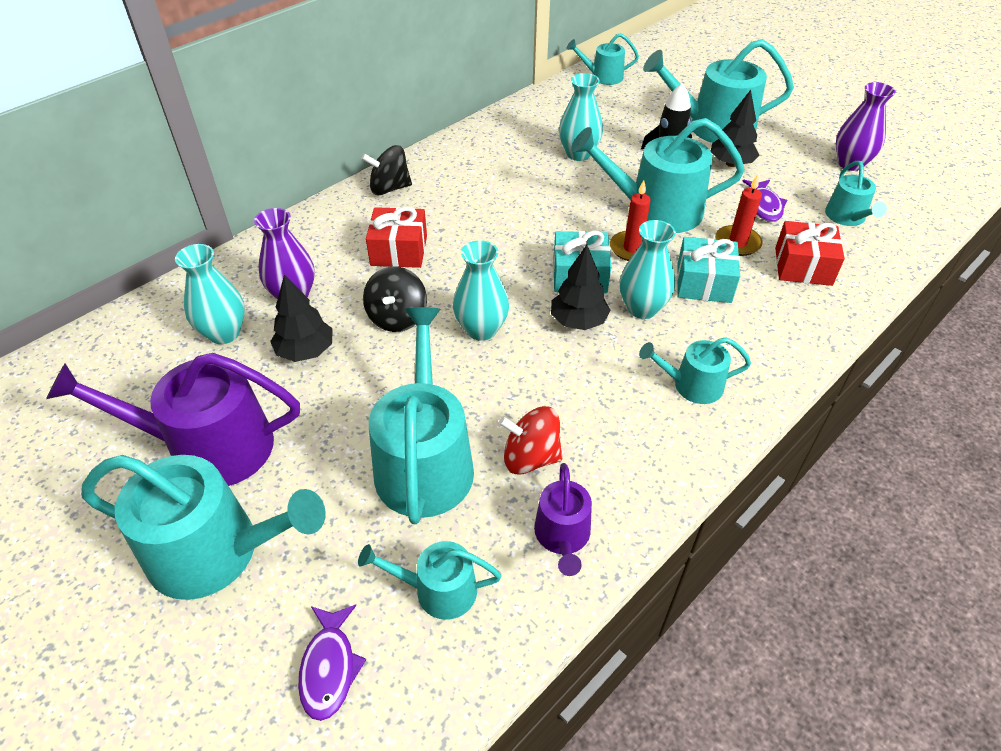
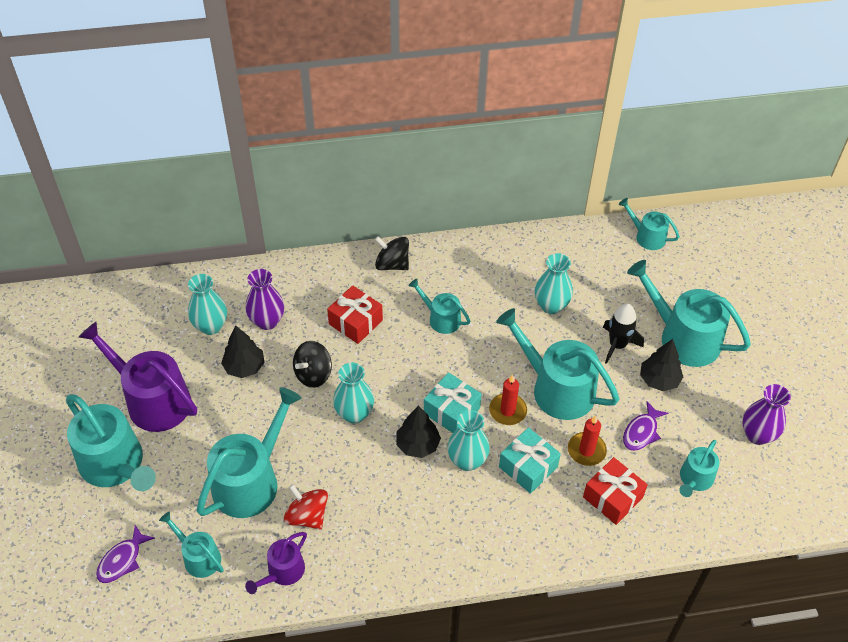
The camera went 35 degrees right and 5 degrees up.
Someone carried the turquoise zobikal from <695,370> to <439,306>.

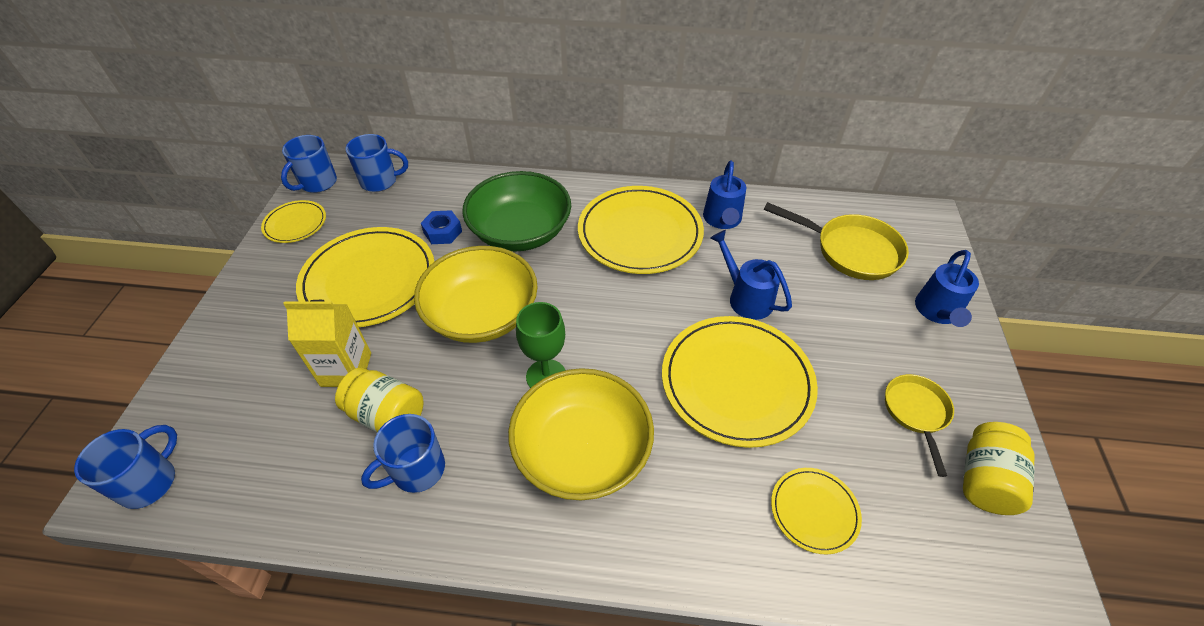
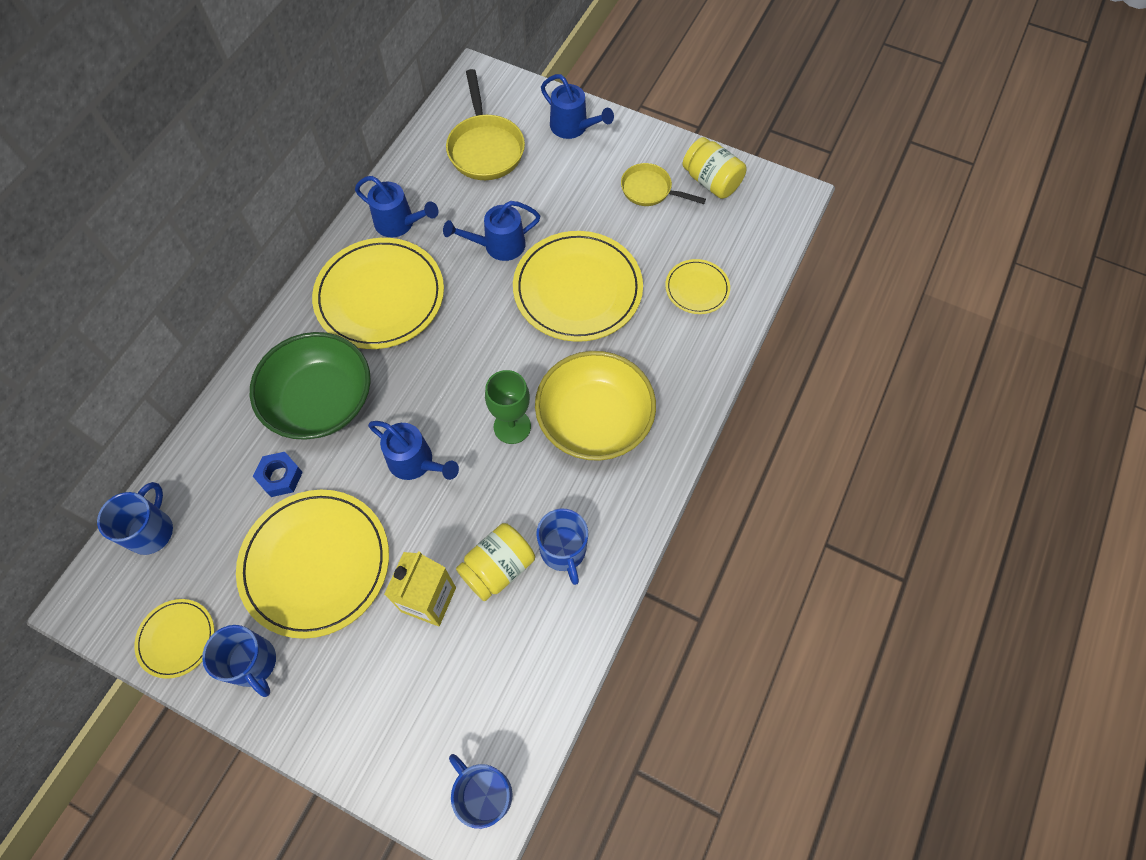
The camera went 70 degrees left and 15 degrees up.
Someone carried the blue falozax from <309,164> to <239,661>.
Someone rotated the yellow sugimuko at <836,241> by 120 degrees clockwise.
Someone swapped the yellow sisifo at <476,294> for the blue zobikal at <413,450>.

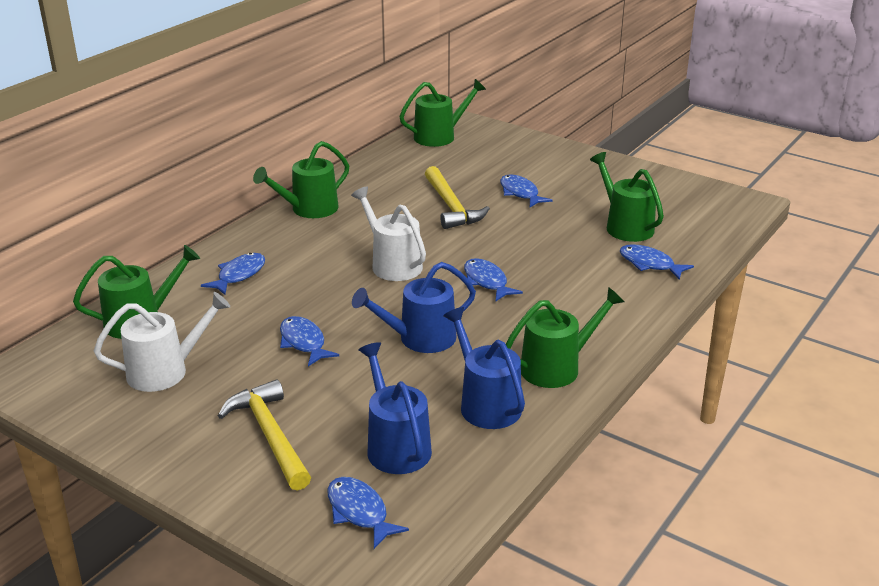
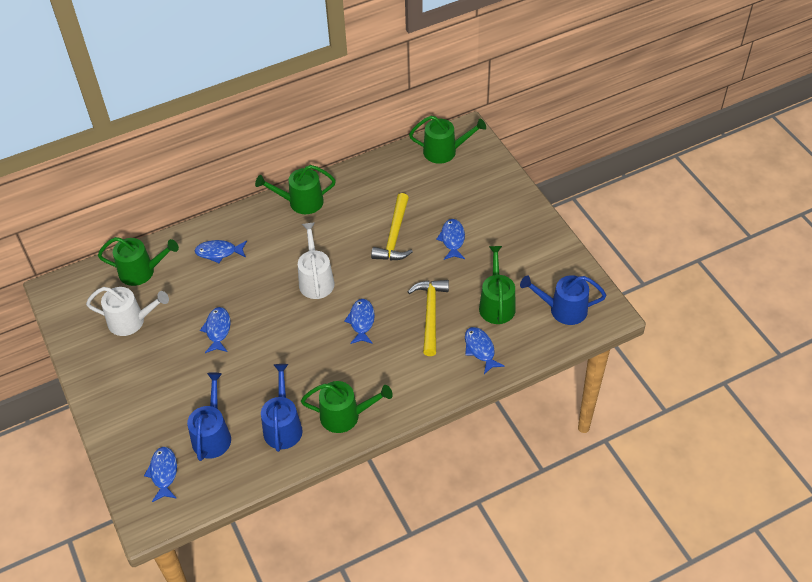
The camera went 30 degrees right and 20 degrees up.
Someone rotated the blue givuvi at <233,274> by 150 degrees counterclockwise.
Someone carried the blue zobikal from <414,307> to <563,300>.
Someone carried the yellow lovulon from <264,434> to <428,318>.

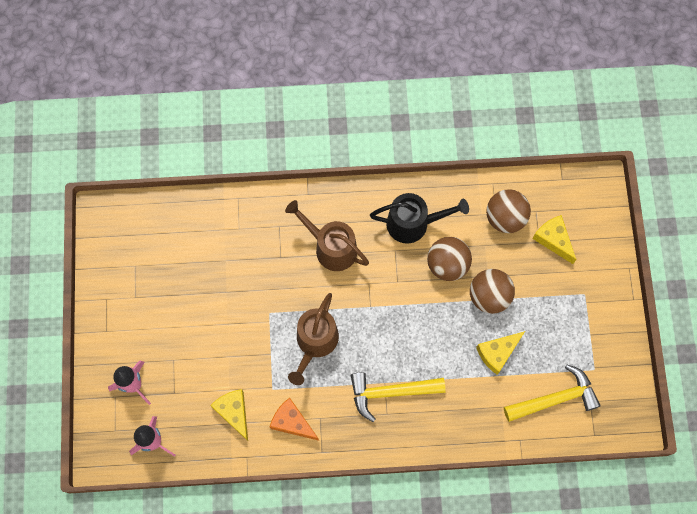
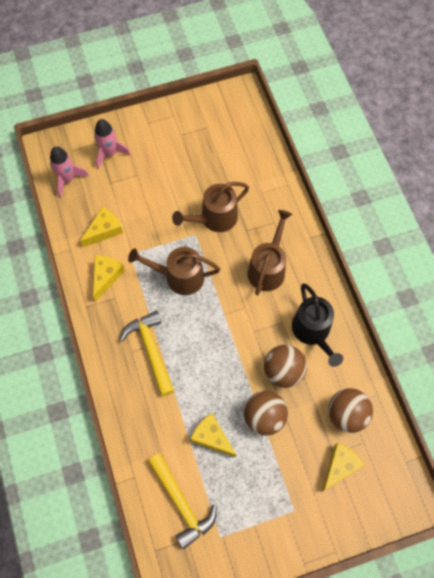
The camera went 75 degrees right and 5 degrees down.
Someone repainted the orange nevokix at <294,419>, which became the yellow nevokix at <109,278>.
Someone put down the brown zobikal at <210,207>.

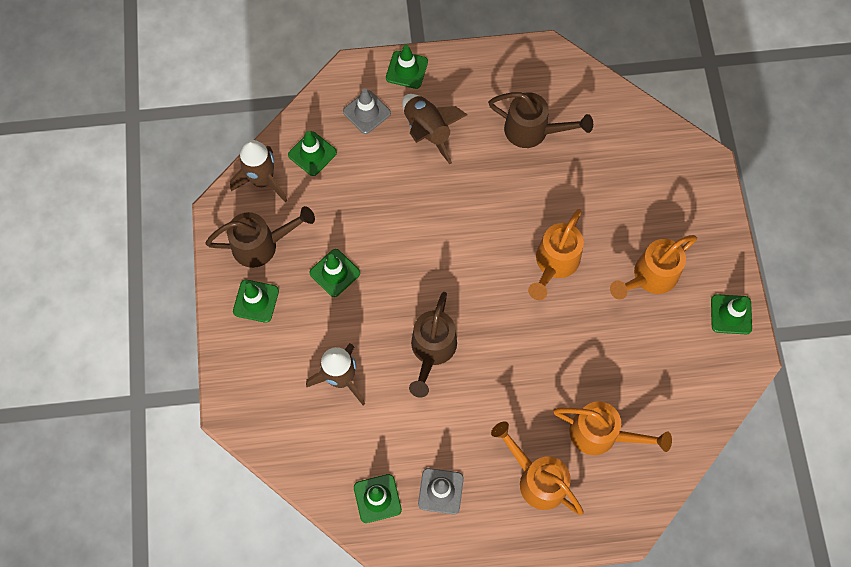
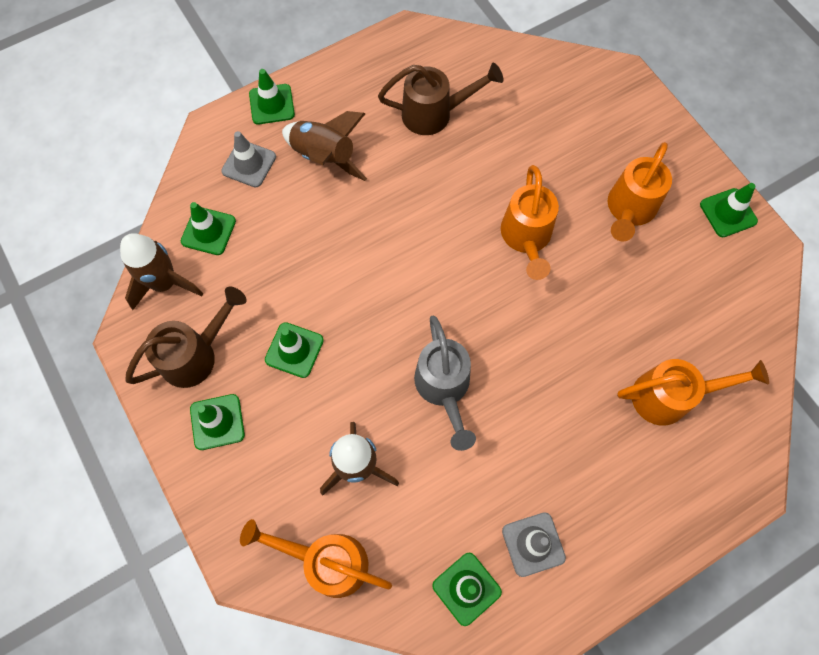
The camera went 25 degrees left and 0 degrees up.
Someone repainted the brown zobikal at <433,345>, which became the grey zobikal at <445,383>.
Someone carried the orange zobikal from <537,468> to <316,558>.

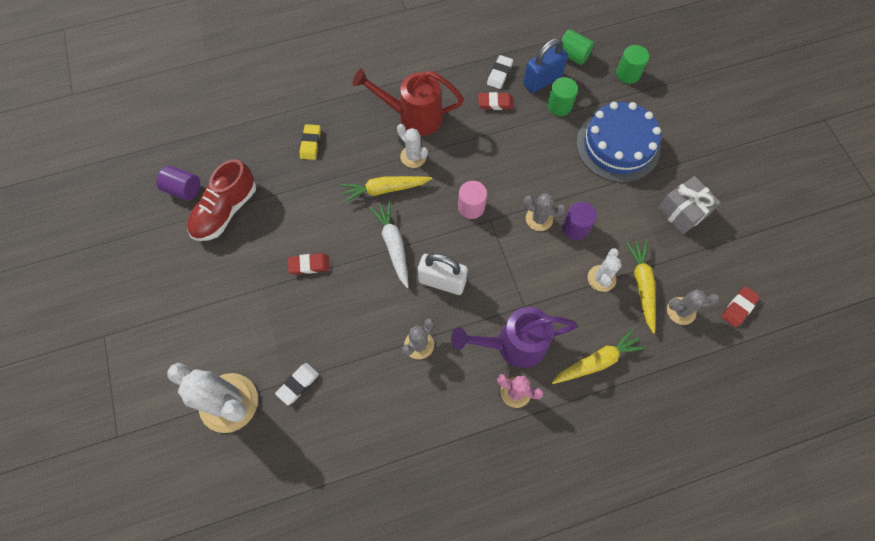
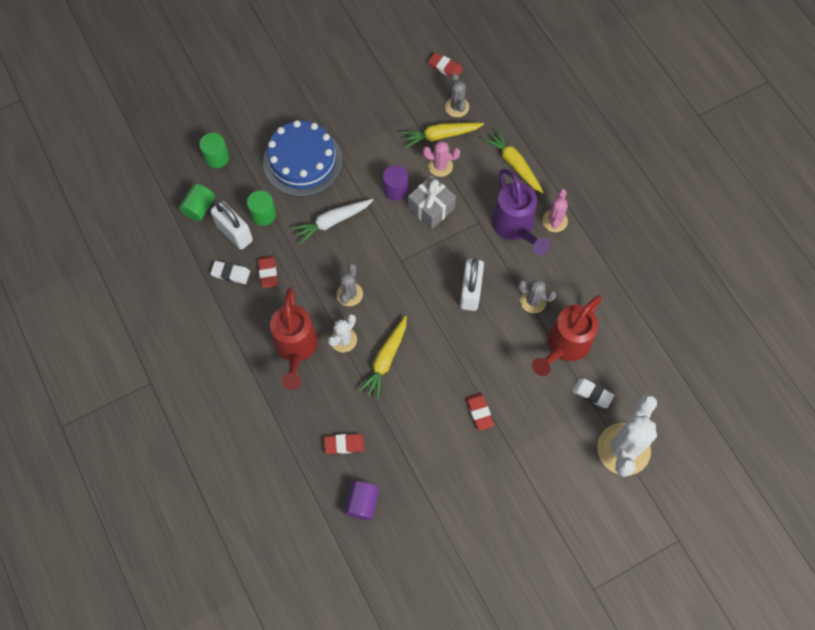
The camera went 100 degrees left and 0 degrees up.
Someone repainted the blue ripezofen at <545,65>, which became the white ripezofen at <231,225>.
Someone repainted the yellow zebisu at <310,142>, which became the red zebisu at <344,444>.
Someone took away the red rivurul at <221,200>.
Someone carried the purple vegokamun from <178,183> to <362,500>.
Someone rotated the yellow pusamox at <386,189> by 45 degrees clockwise.
Someone carried the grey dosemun from <689,205> to <432,202>.
Someone took away the pink vegokamun at <472,200>.
Someone carried the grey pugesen from <545,212> to <350,284>.
Someone carried the white pusamox from <389,244> to <332,221>.
Someone repainted the white pugesen at <604,270>, which became the pink pugesen at <441,159>.
Someone put down the red zobikal at <567,335>.

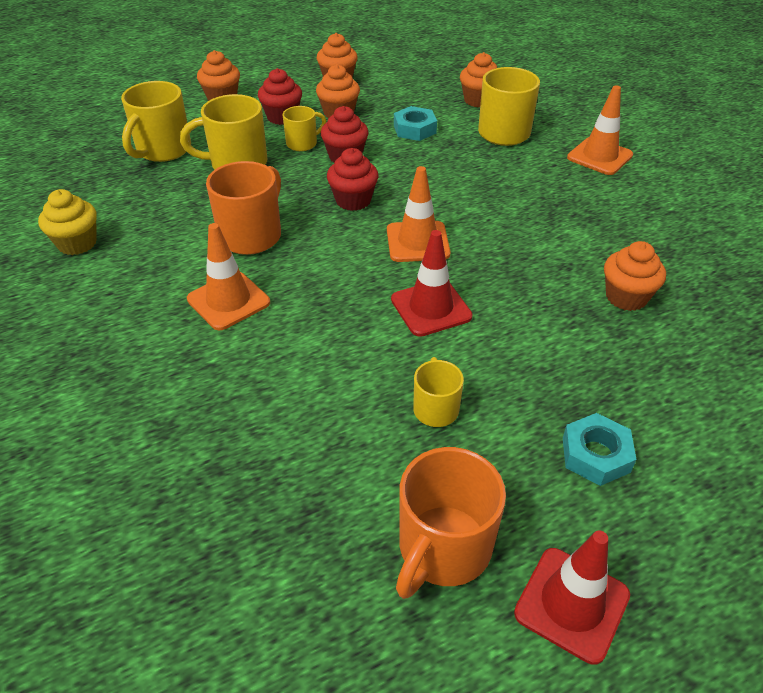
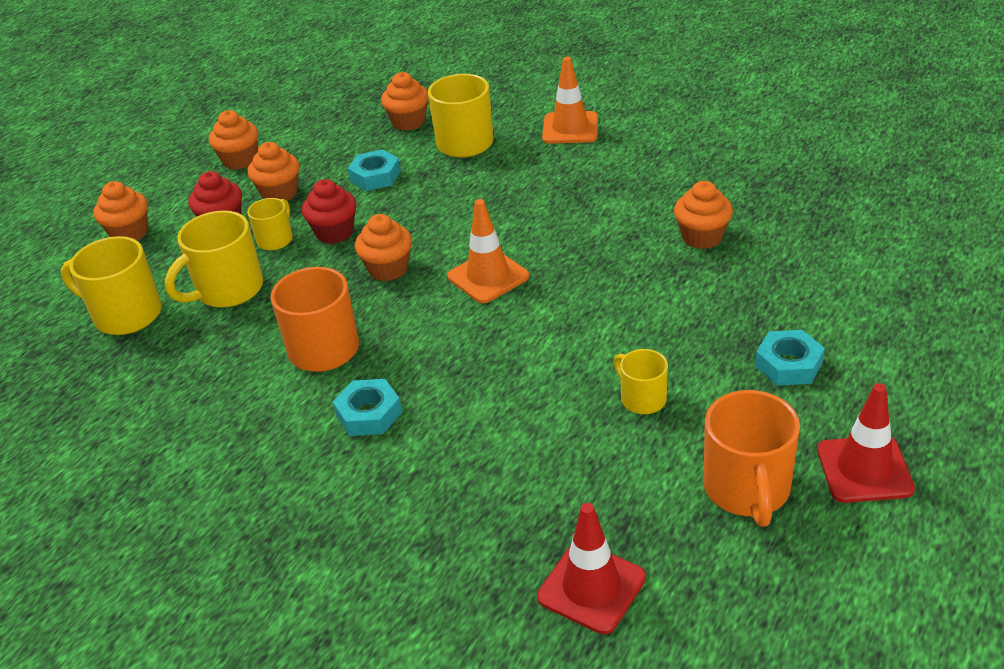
The camera went 30 degrees left and 5 degrees down.
Someone rotated the yellow falozax at <156,121> by 120 degrees clockwise.
Someone repainted the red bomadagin at <353,179>, which became the orange bomadagin at <383,247>.
Someone took away the yellow bomadagin at <67,222>.
Someone swapped the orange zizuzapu at <228,276> for the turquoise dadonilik at <367,407>.
Someone carried the red zizuzapu from <432,283> to <591,568>.

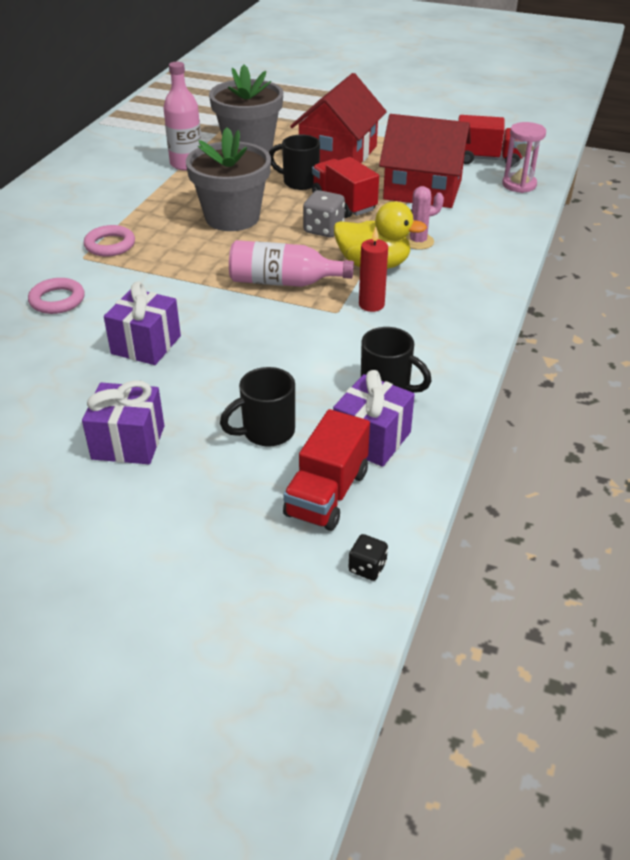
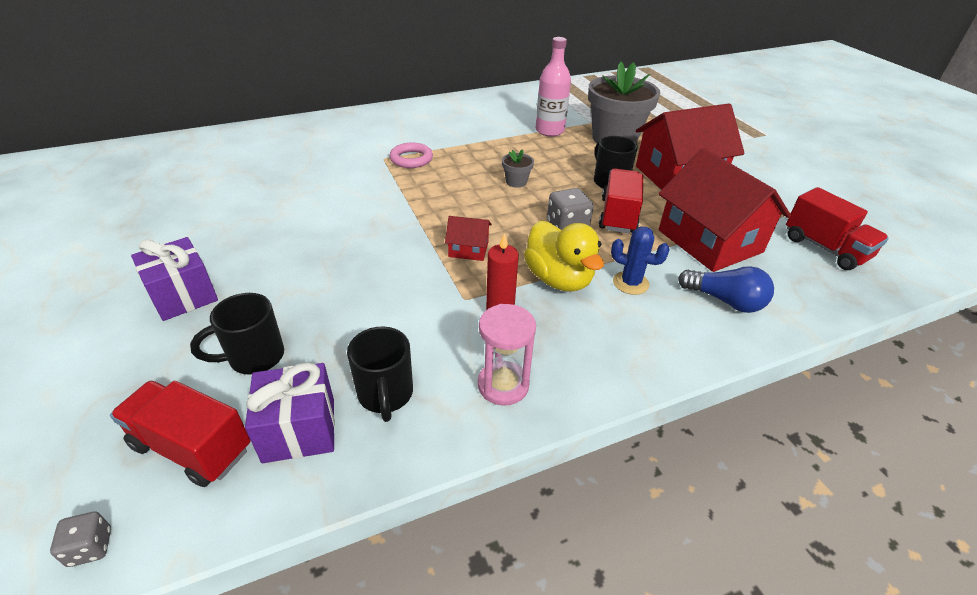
The camera went 45 degrees right and 0 degrees up.
Someone carried the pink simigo from <524,157> to <507,355>.
Someone scaled the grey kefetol at <228,179> by 0.41.
Someone repainted the pink pugesen at <425,218>, which became the blue pugesen at <640,261>.
Someone swapped the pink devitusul at <291,263> for the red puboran at <468,238>.
Someone took away the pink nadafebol at <56,296>.
Someone took away the purple dosemun at <142,323>.
Someone rotated the black falozax at <257,407> by 45 degrees counterclockwise.
Someone rotated the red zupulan at <326,470> by 45 degrees clockwise.
Someone repainted the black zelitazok at <368,557>, which became the grey zelitazok at <80,539>.
Someone put down the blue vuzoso at <726,289>.

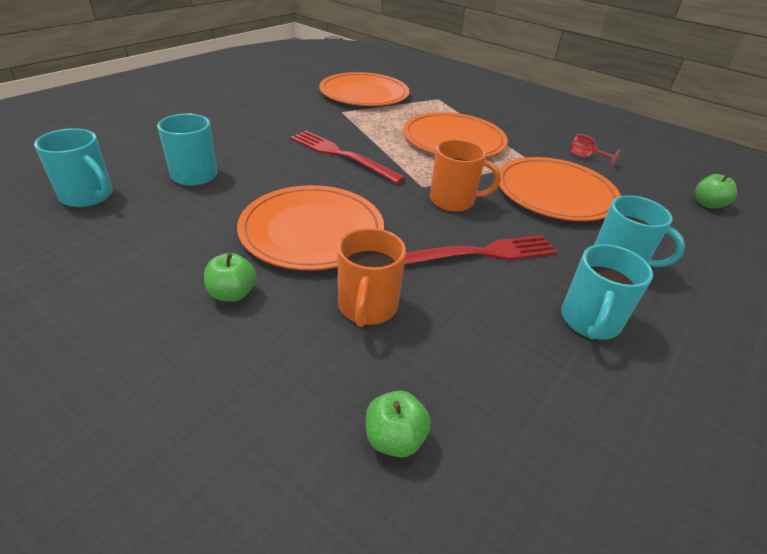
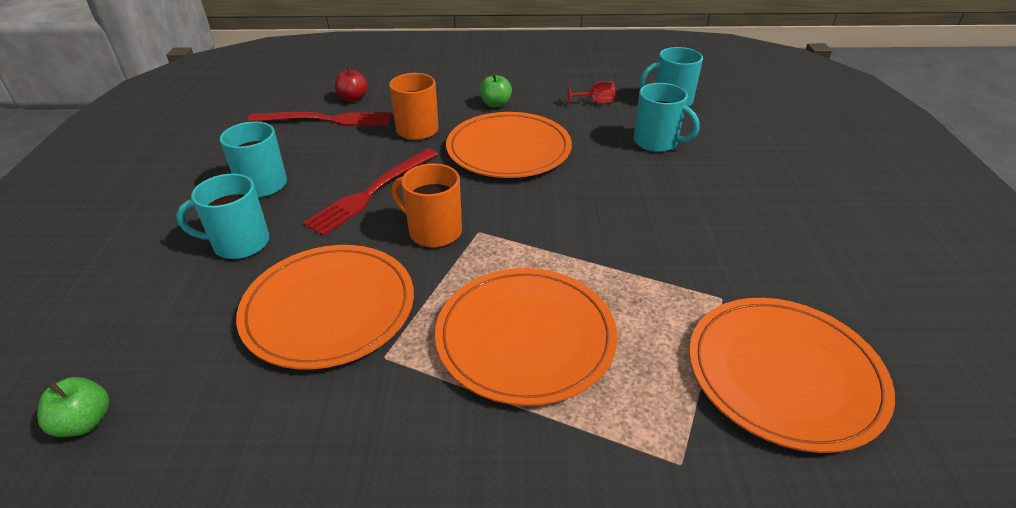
The camera went 145 degrees right and 0 degrees up.
Someone carried the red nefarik from <348,157> to <319,119>.
Someone carried the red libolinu from <595,150> to <591,93>.
Someone rotated the orange falozax at <465,175> by 60 degrees clockwise.
Someone repainted the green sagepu at <398,424>, which became the red sagepu at <351,84>.

